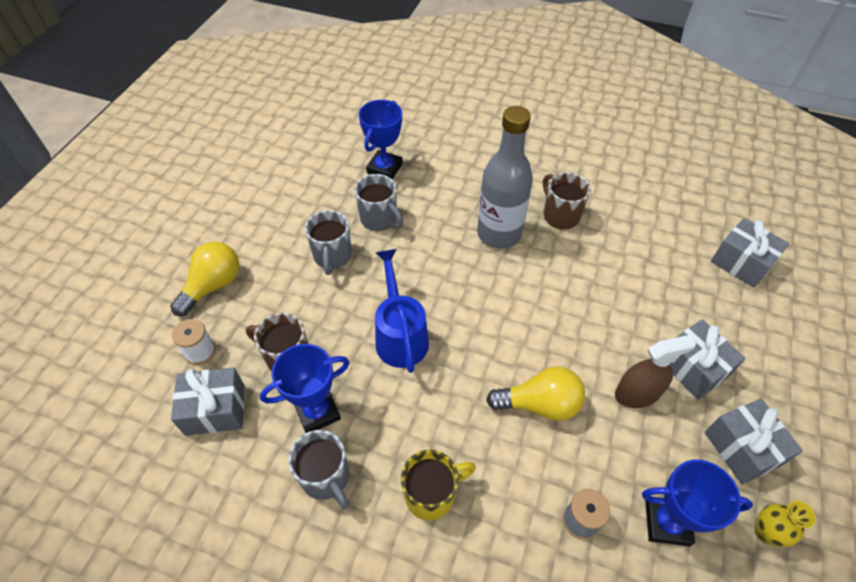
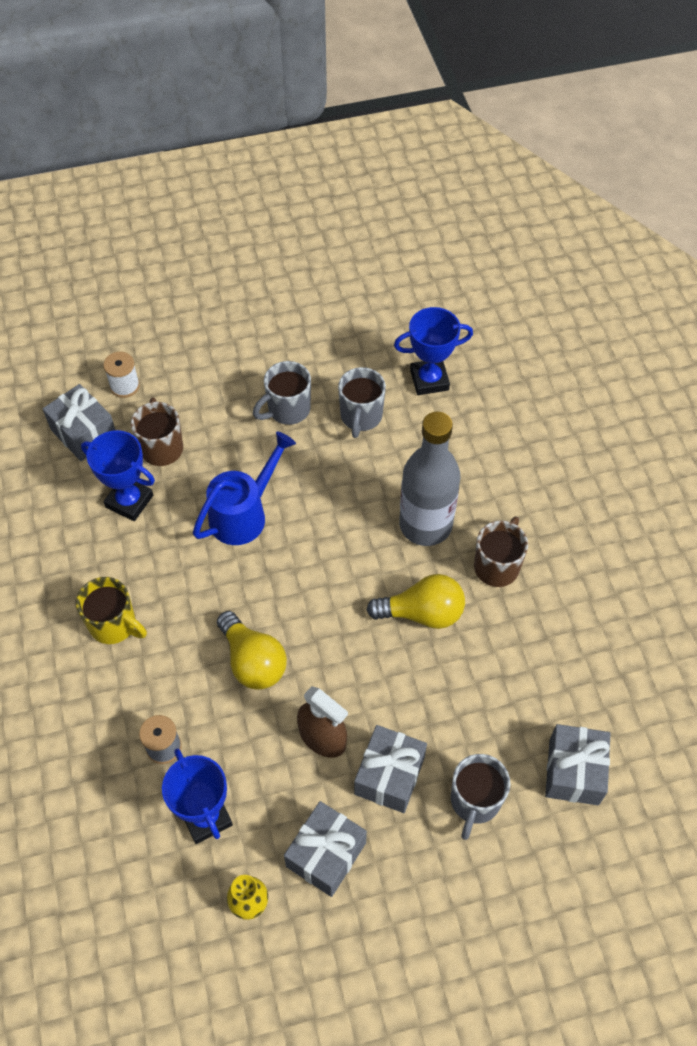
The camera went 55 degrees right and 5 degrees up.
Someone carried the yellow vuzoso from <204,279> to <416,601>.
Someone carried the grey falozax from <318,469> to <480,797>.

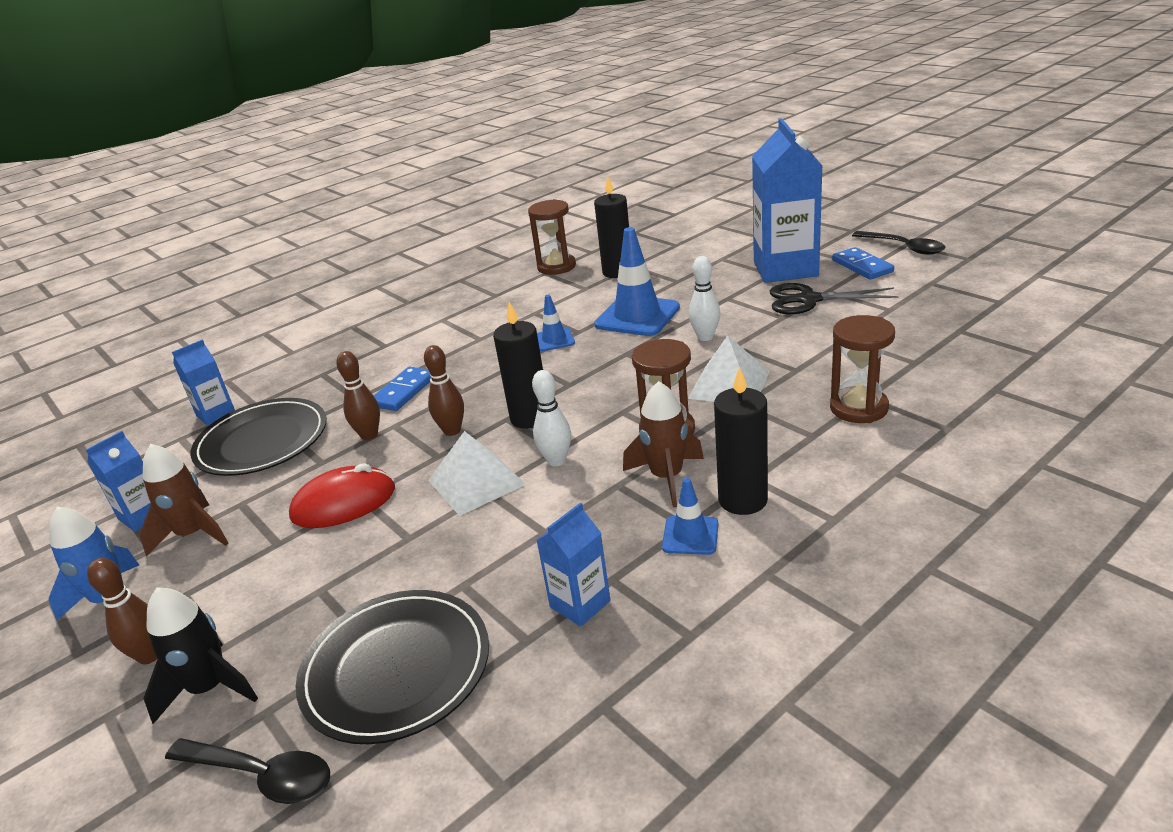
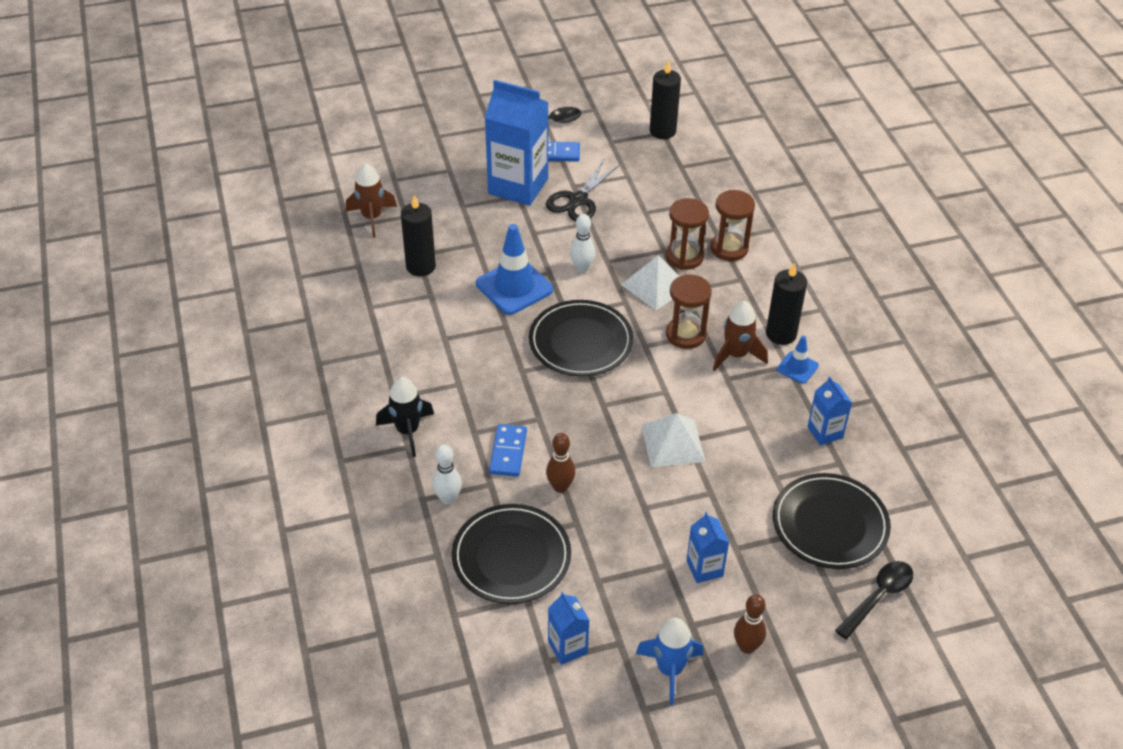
The camera went 70 degrees left and 15 degrees up.
Someone carried the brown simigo from <552,237> to <687,234>.
Someone took away the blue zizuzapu at <556,323>.
Someone carried the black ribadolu from <518,365> to <665,99>.
Someone carried the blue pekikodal from <203,383> to <707,547>.
Someone took away the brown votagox at <444,390>.
Someone rotated the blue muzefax at <402,389> by 45 degrees clockwise.
Someone carried the white votagox from <551,418> to <447,474>.
Someone carried the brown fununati from <184,500> to <371,200>.
Someone took away the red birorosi at <342,495>.
Someone carried the black fununati from <200,655> to <405,417>.
Someone put down the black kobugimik at <581,338>.

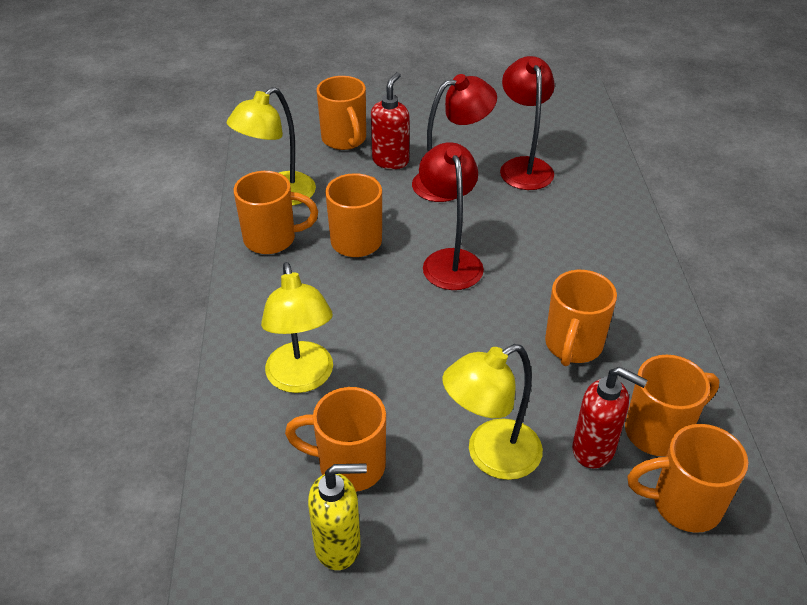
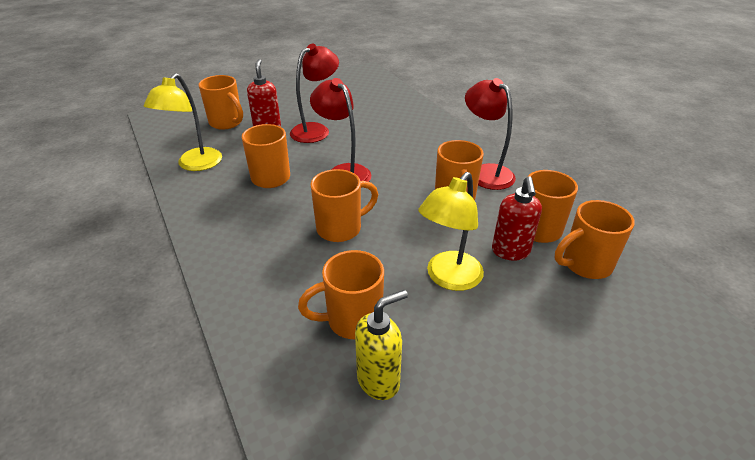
The camera went 25 degrees left and 5 degrees down.
Someone carried the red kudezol from <527,123> to <490,134>.
Someone carried the orange falozax from <276,212> to <344,205>.
Someone took away the yellow kudezol at <297,327>.
Someone rotated the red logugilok at <610,417> by 90 degrees clockwise.

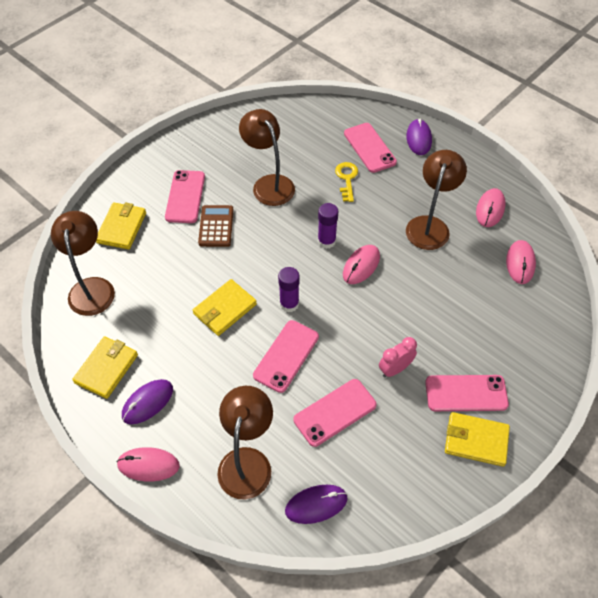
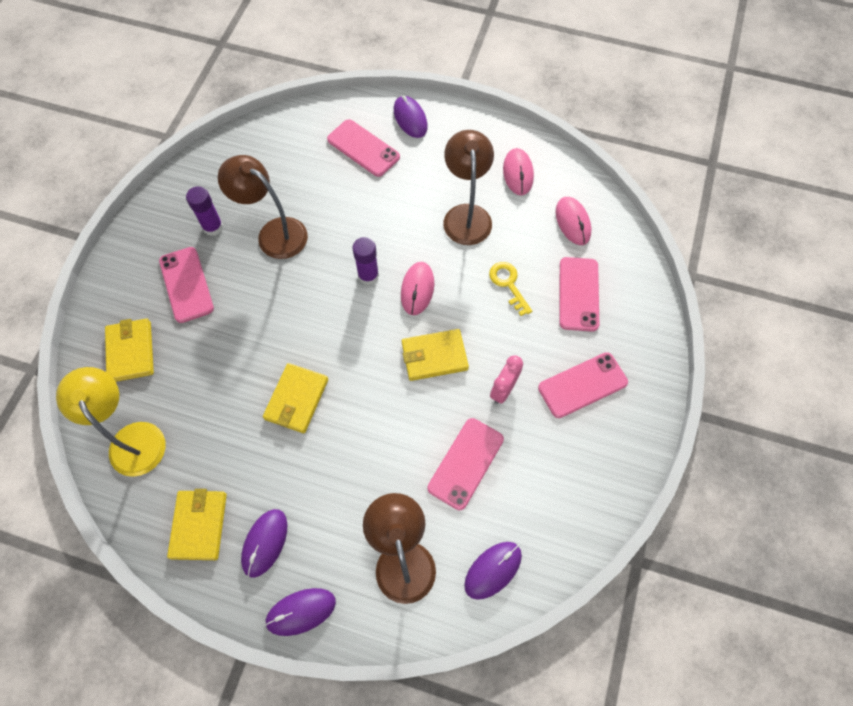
The camera went 25 degrees left and 10 degrees up.
Someone carried the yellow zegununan from <346,182> to <510,289>.
Someone took away the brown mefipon at <215,226>.
Someone repainted the brown kudezol at <83,263>, which became the yellow kudezol at <111,422>.
Someone carried the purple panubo from <288,289> to <204,211>.
Someone carried the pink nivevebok from <286,356> to <579,294>.
Someone carried the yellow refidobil from <477,439> to <435,355>.
Someone repainted the pink birorosi at <148,464>, which became the purple birorosi at <300,612>.

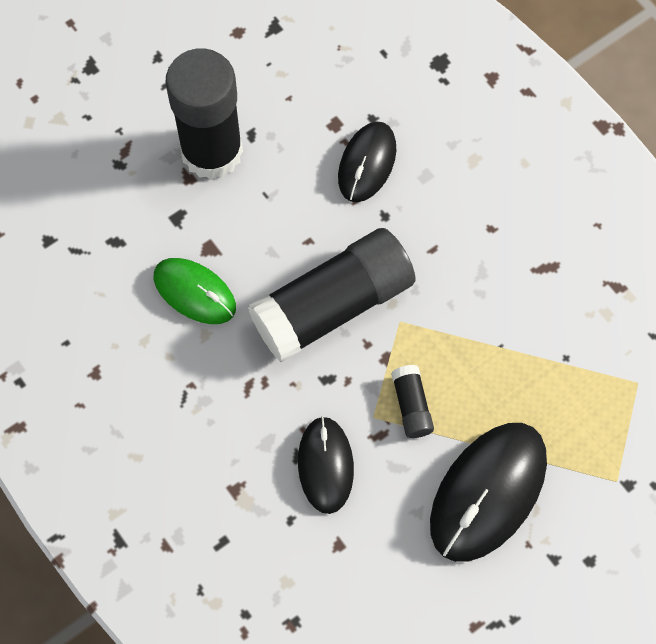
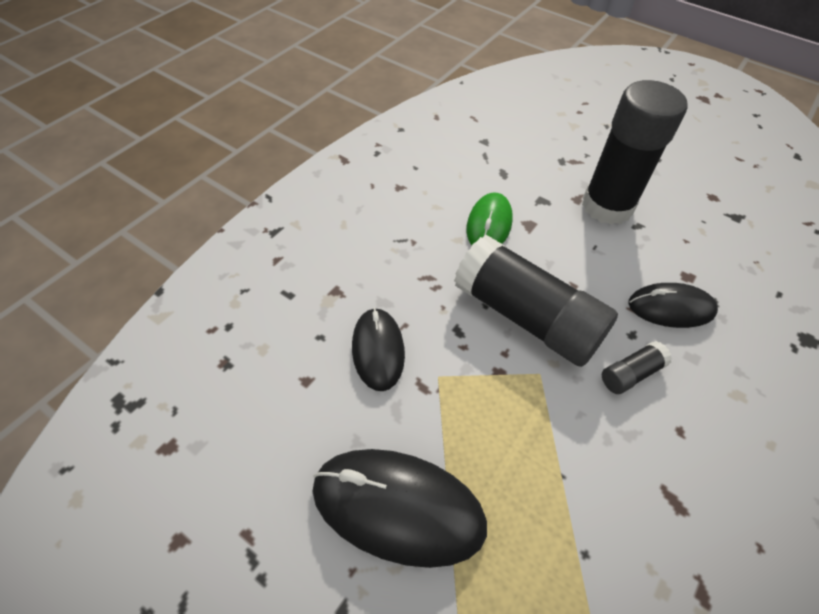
The camera went 70 degrees right and 15 degrees down.
Someone carried the black panubo from <412,401> to <637,367>.
Someone rotated the black birorosi at <326,465> by 75 degrees counterclockwise.

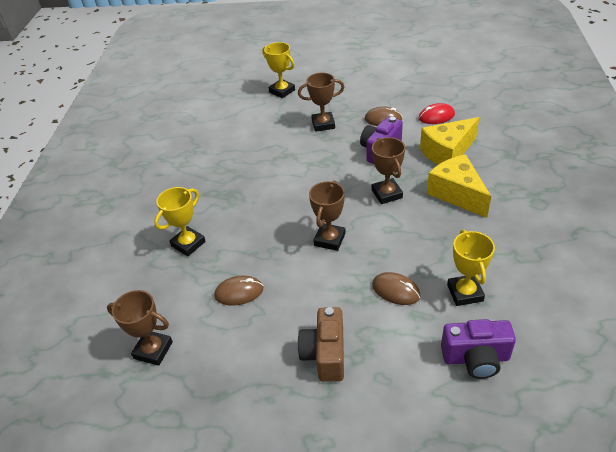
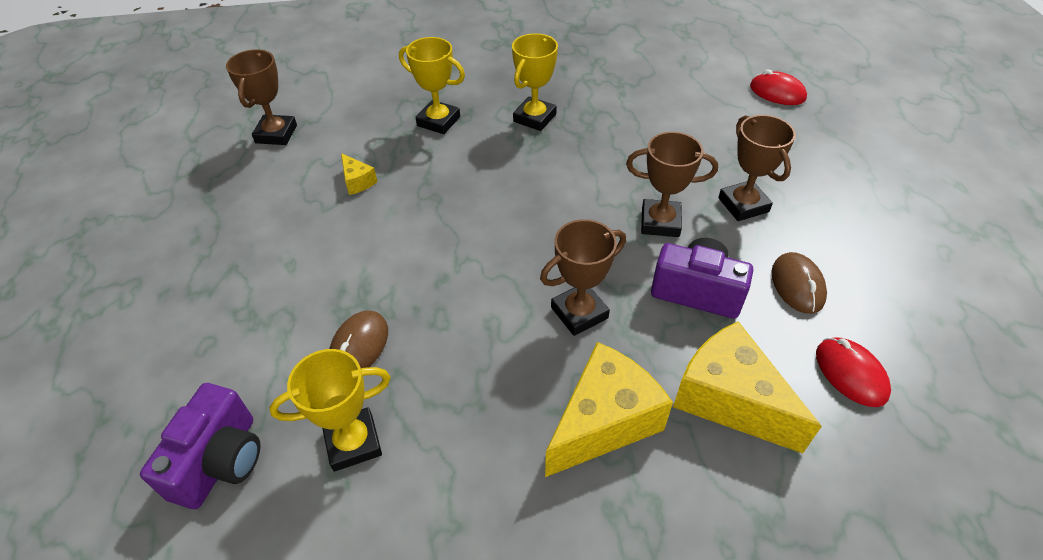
The camera went 75 degrees right and 5 degrees up.
Someone carried the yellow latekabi from <279,70> to <535,82>.
Someone carried the brown latekabi from <327,216> to <672,184>.
Someone swapped the brown birorosi at <238,291> for the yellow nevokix at <359,174>.
Someone took away the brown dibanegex at <321,344>.
Someone rotated the purple dibanegex at <478,349> by 150 degrees counterclockwise.
Someone put down the red birorosi at <778,87>.

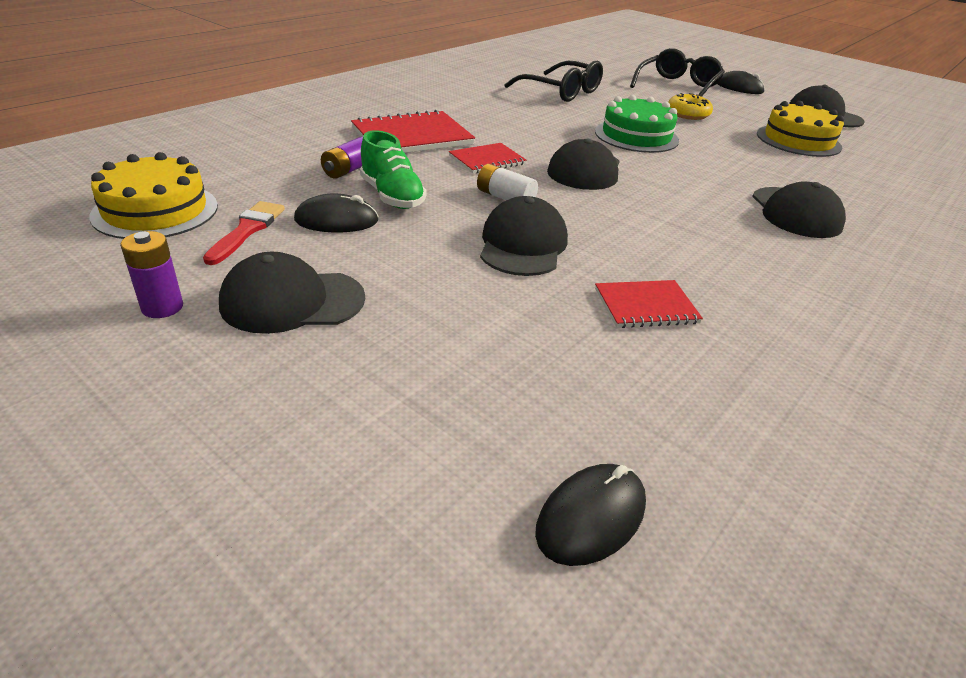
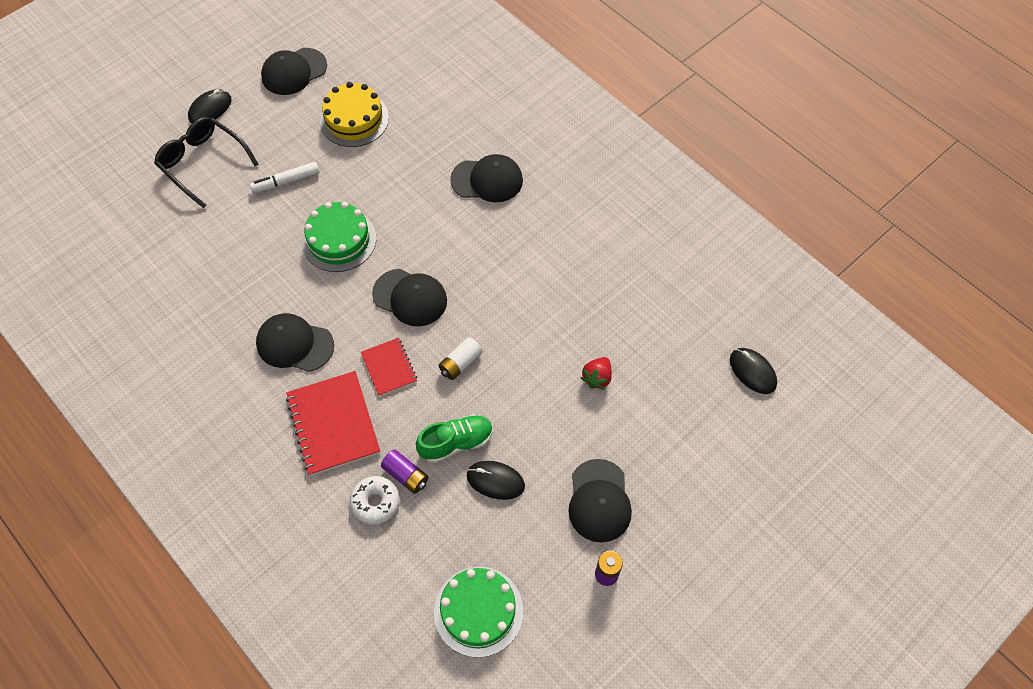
The camera went 80 degrees left and 25 degrees up.
Someone took away the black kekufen at <554,81>.
Someone swapped the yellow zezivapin at <690,106> for the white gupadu at <285,177>.
Someone repainted the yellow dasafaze at <153,195>, which became the green dasafaze at <478,612>.
Someone rotated the black birorosi at <336,213> by 75 degrees counterclockwise.
Someone carried the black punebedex from <524,236> to <295,342>.
Someone took away the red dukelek at <244,233>.
Someone took away the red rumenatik at <649,304>.
Someone put down the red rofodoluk at <596,373>.
Someone put down the white zezivapin at <375,500>.

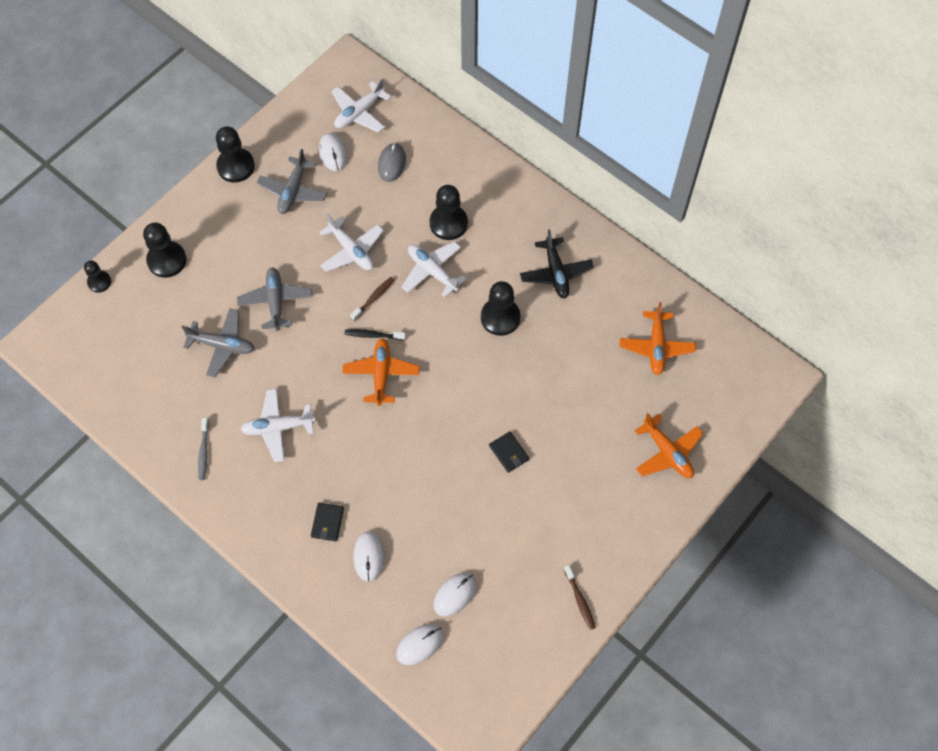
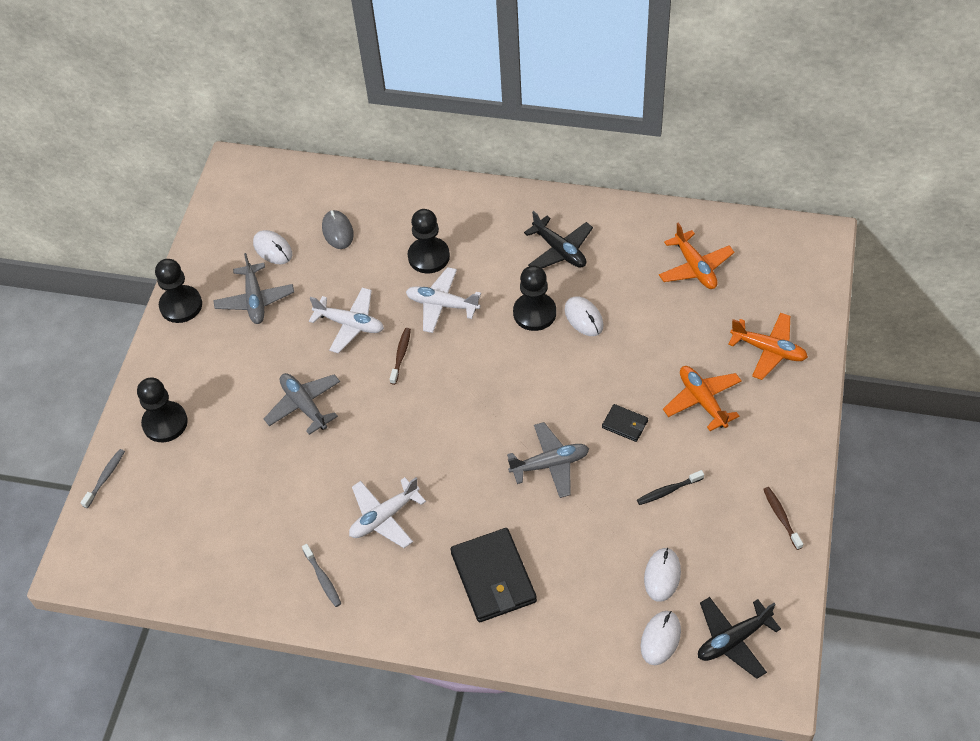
The camera went 25 degrees left and 10 degrees down.
Someone took away the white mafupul at <361,105>.
Someone swapped the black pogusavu at <97,276> for the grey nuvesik at <103,478>.
Someone carried the grey mafupul from <218,342> to <548,460>.
Someone carried the black nuvesik from <375,334> to <670,487>.
Someone carried the orange mafupul from <381,372> to <702,398>.
Someone scaled the black refidobil at <327,522> by 2.05.
Someone carried the white birorosi from <369,556> to <584,316>.
Someone rotated the brown nuvesik at <580,597> by 150 degrees counterclockwise.
Someone put down the black mafupul at <739,638>.

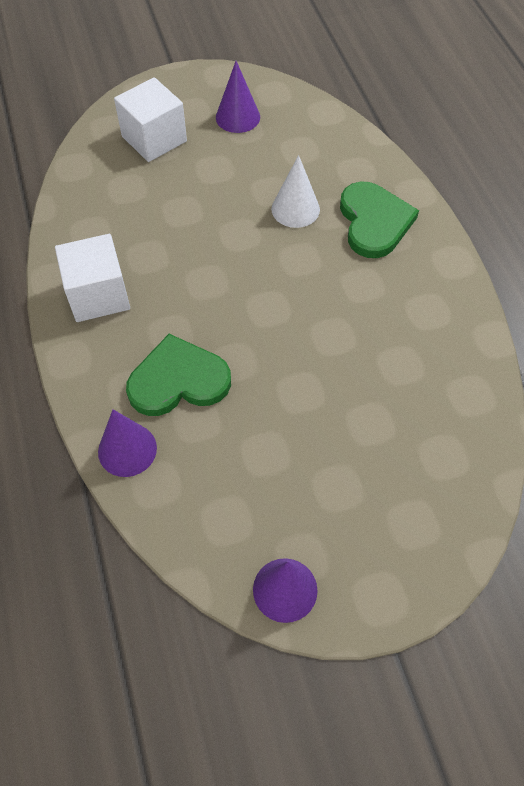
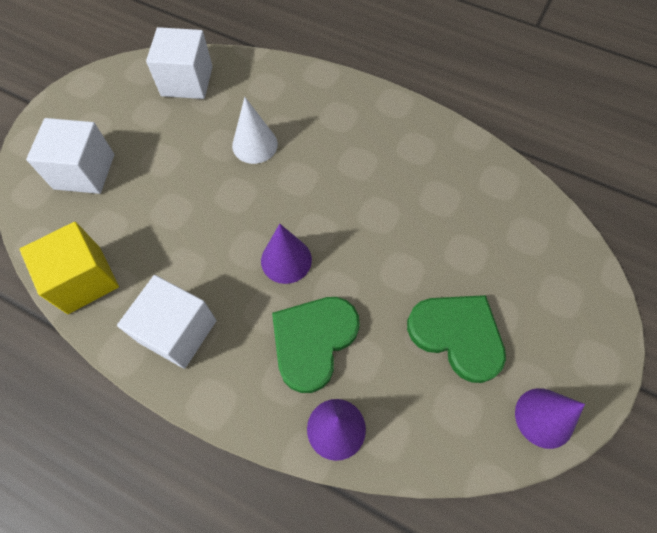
The camera went 45 degrees left and 5 degrees up.
Someone carried the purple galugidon from <238,97> to <286,254>.
Someone carried the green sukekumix from <379,219> to <456,339>.
Someone put down the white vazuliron at <179,63>.
Someone put down the yellow vazuliron at <69,268>.

